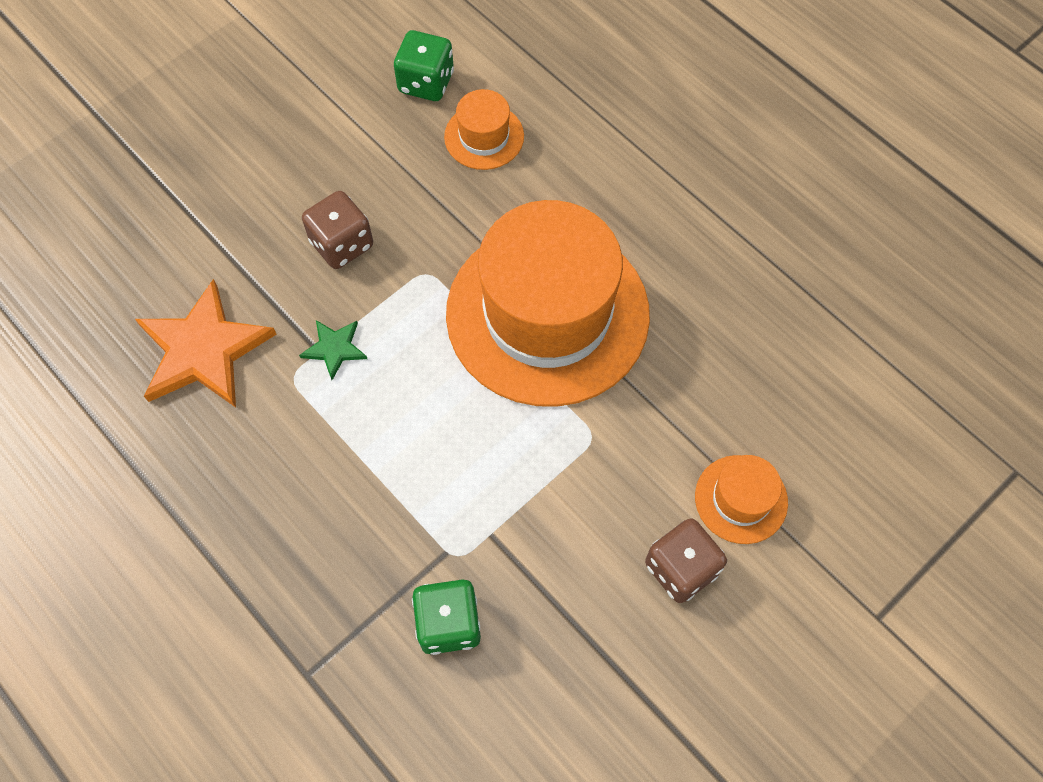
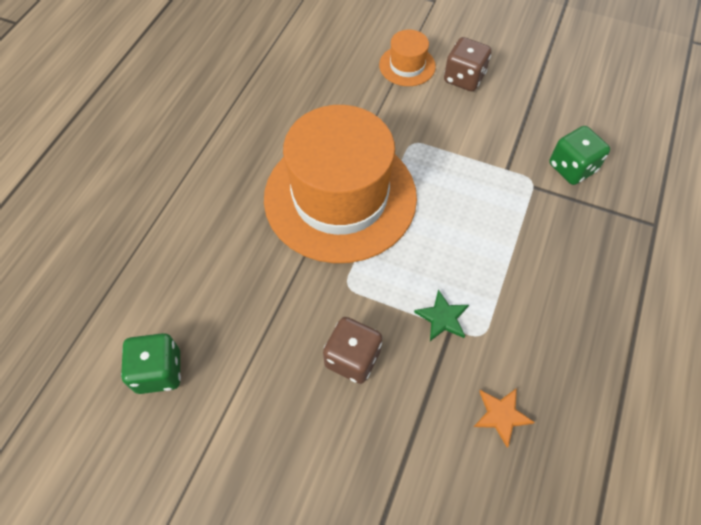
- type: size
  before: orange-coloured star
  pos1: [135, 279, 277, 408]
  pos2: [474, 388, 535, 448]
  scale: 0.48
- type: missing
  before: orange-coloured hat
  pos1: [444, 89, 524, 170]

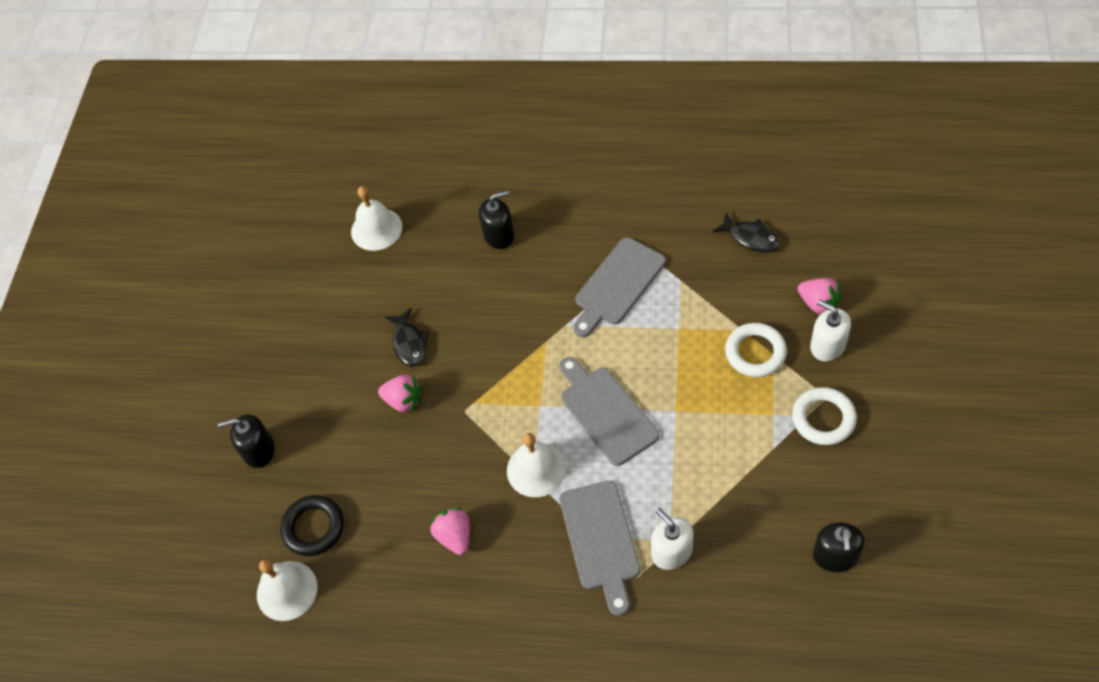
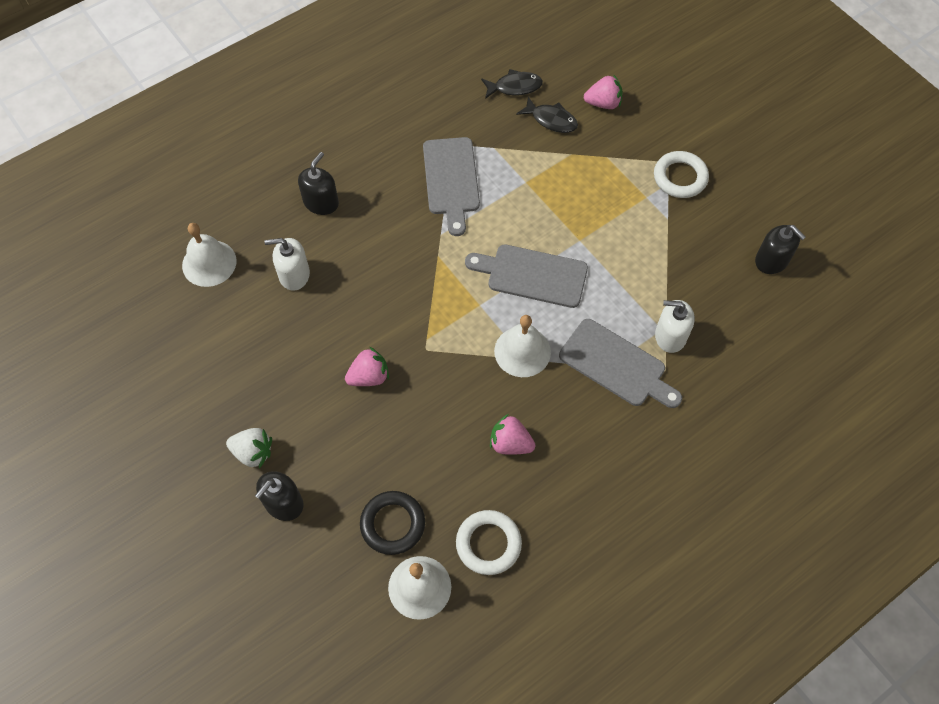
- type: relocated
  before: black toy fish
  pos1: [385, 308, 429, 367]
  pos2: [516, 96, 578, 133]
- type: relocated
  before: white torus
  pos1: [725, 323, 787, 377]
  pos2: [456, 510, 522, 575]
- type: relocated
  before: white soap pump
  pos1: [810, 300, 851, 361]
  pos2: [264, 238, 310, 291]
- type: appeared
  after: white berry
  pos2: [226, 428, 272, 468]

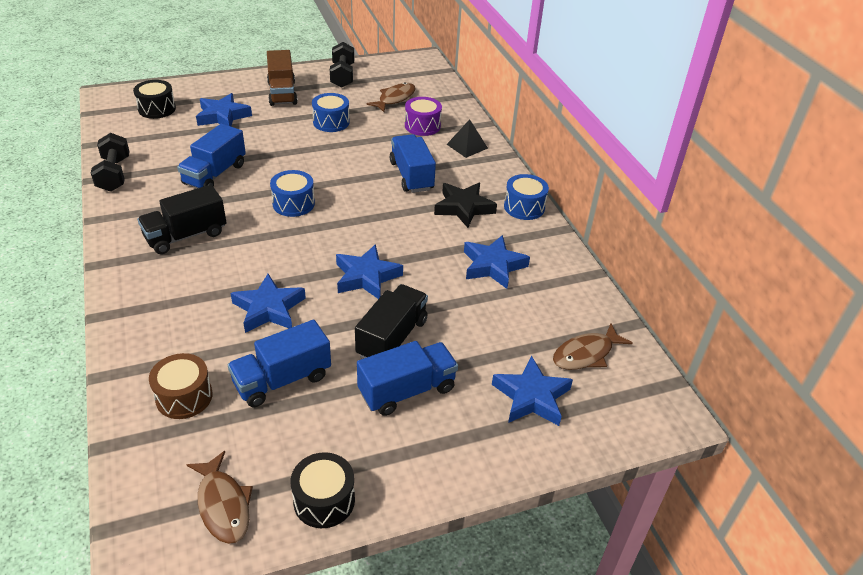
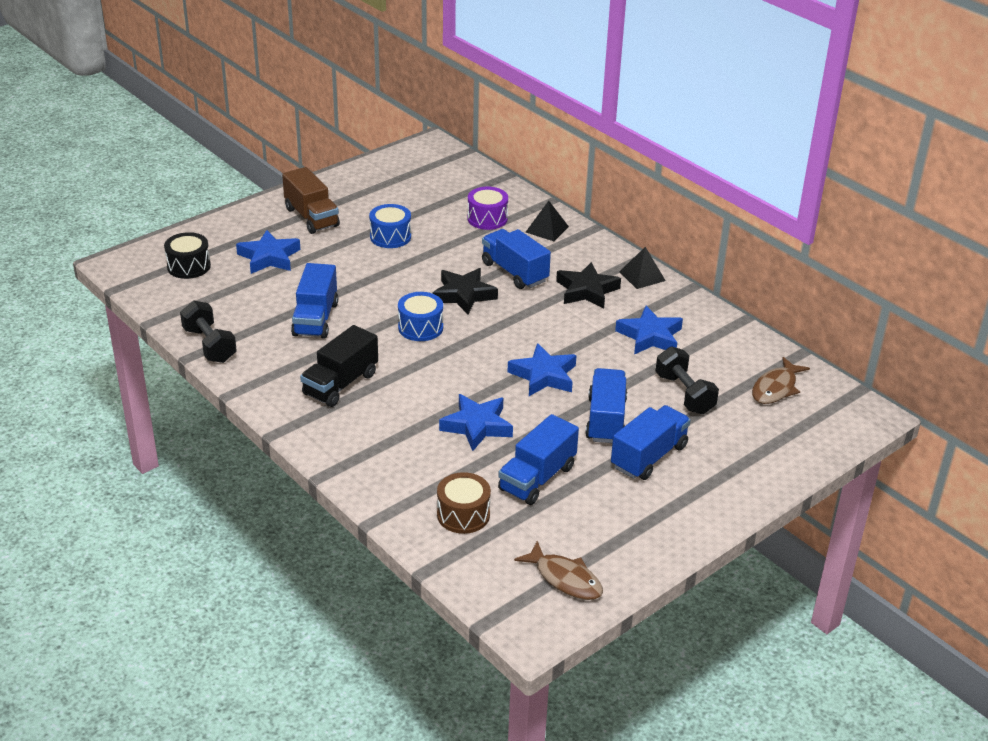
- type: missing
  before: black toy drum
  pos1: [290, 452, 355, 528]
- type: relocated
  before: black dumbbell
  pos1: [330, 42, 354, 88]
  pos2: [656, 346, 719, 414]
- type: colour
  before: black truck
  after: cobalt truck
  pos1: [355, 284, 428, 359]
  pos2: [585, 368, 627, 443]
- type: missing
  before: brown toy fish
  pos1: [366, 82, 416, 112]
- type: missing
  before: cobalt star
  pos1: [492, 355, 573, 426]
- type: exchanged
  before: cobalt toy drum
  after: black solid pyramid
  pos1: [504, 174, 549, 220]
  pos2: [619, 247, 666, 289]
- type: appeared
  after: black star
  pos2: [433, 268, 498, 314]

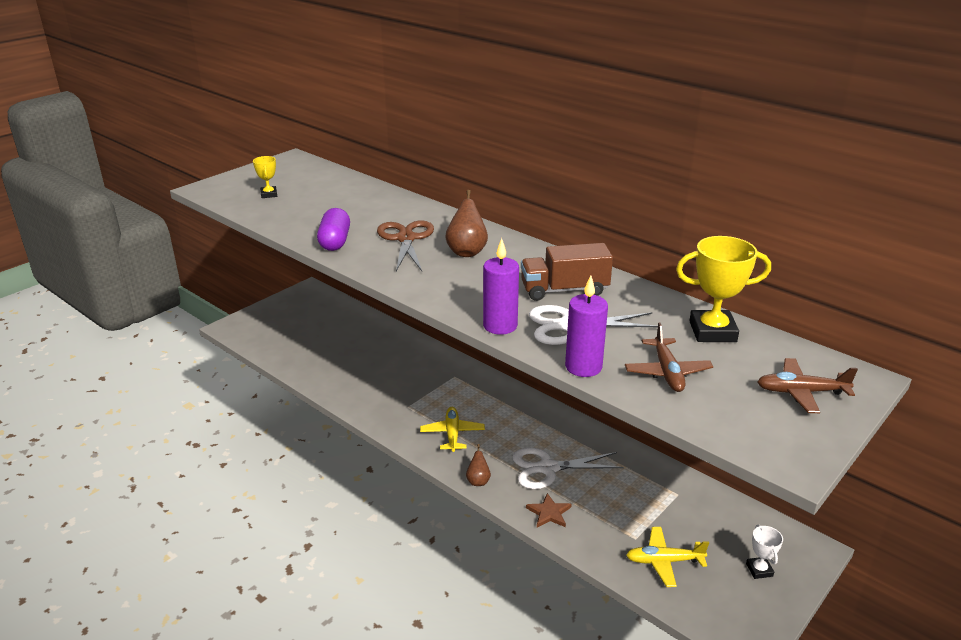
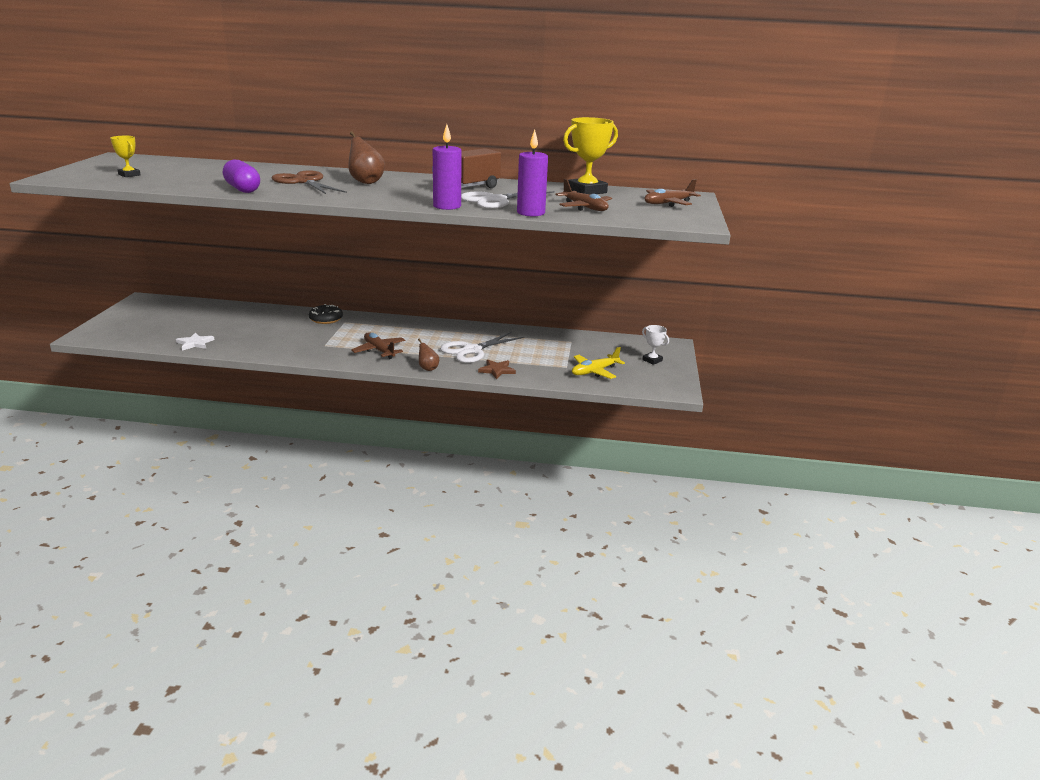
- type: colour
  before: bright yellow aeroplane
  after: brown aeroplane
  pos1: [420, 407, 485, 452]
  pos2: [351, 332, 405, 359]
- type: appeared
  after: white star
  pos2: [176, 332, 214, 351]
- type: appeared
  after: black glazed donut
  pos2: [309, 304, 343, 324]

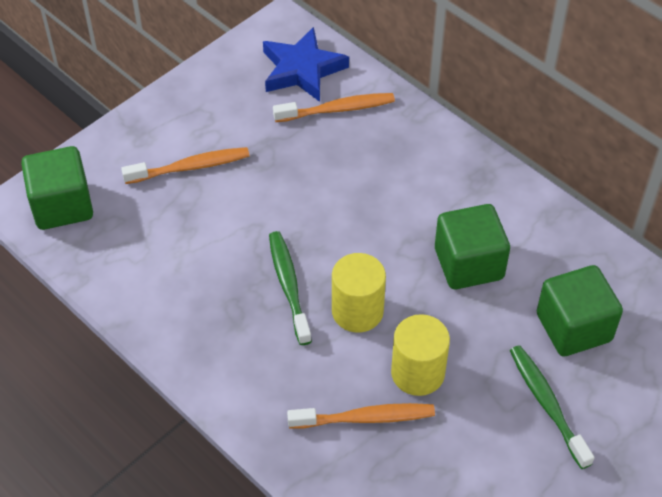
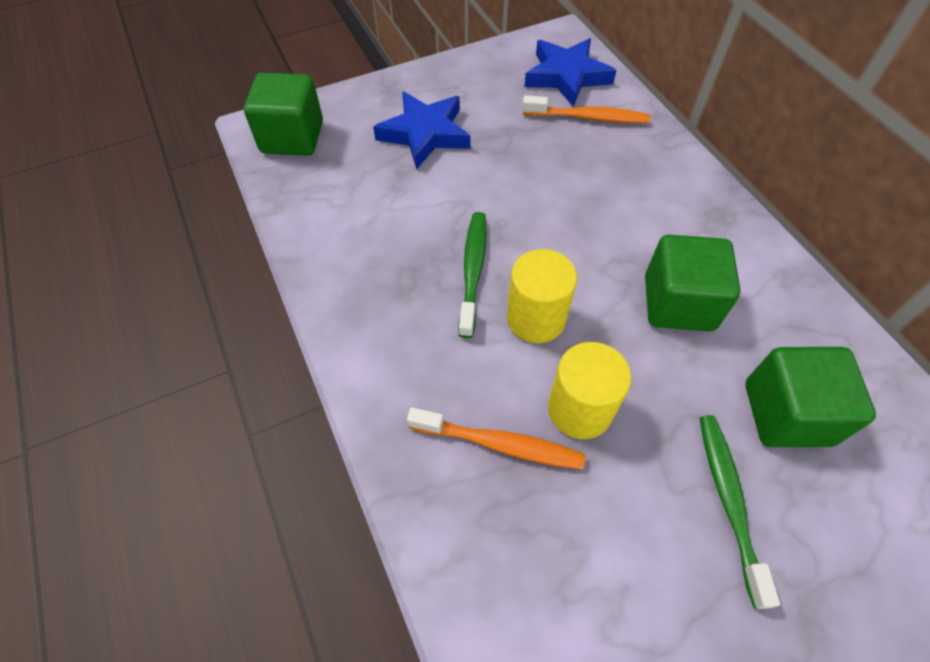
- type: exchanged
  before: orange-coloured toothbrush
  after: cobalt star
  pos1: [121, 147, 250, 184]
  pos2: [373, 91, 470, 169]

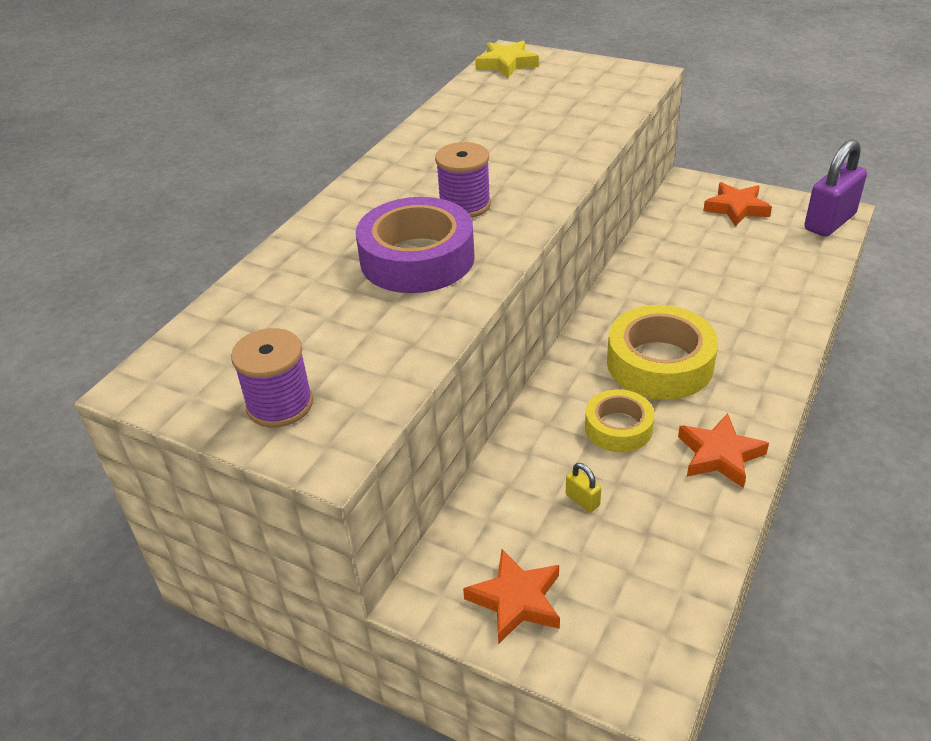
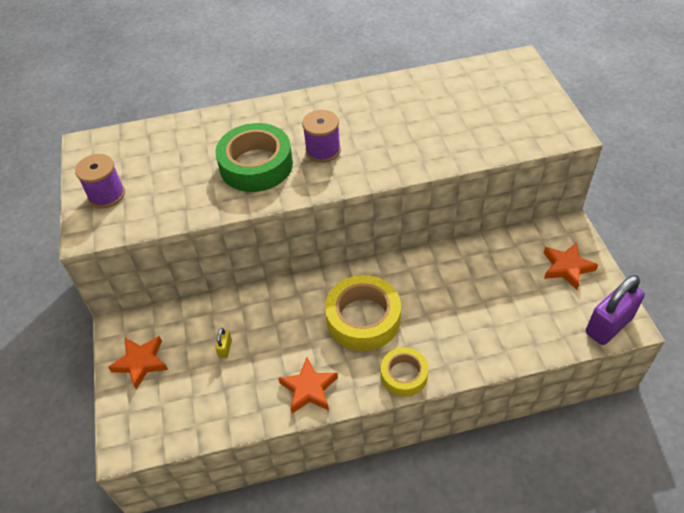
- type: colour
  before: purple sticky tape
  after: green sticky tape
  pos1: [356, 197, 475, 293]
  pos2: [216, 123, 293, 192]
- type: missing
  before: bright yellow star
  pos1: [475, 41, 539, 78]
- type: relocated
  before: bright yellow sticky tape
  pos1: [585, 389, 655, 452]
  pos2: [381, 347, 428, 397]
- type: spun
  before: purple padlock
  pos1: [804, 139, 867, 237]
  pos2: [586, 275, 645, 345]
  turn: -45

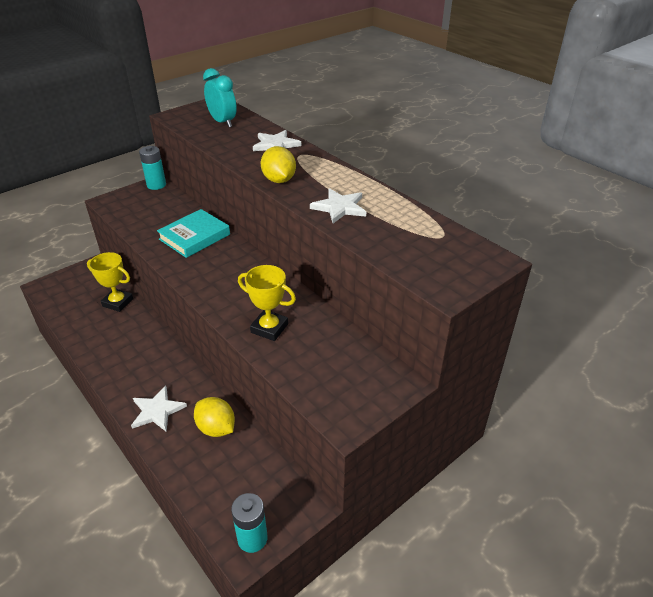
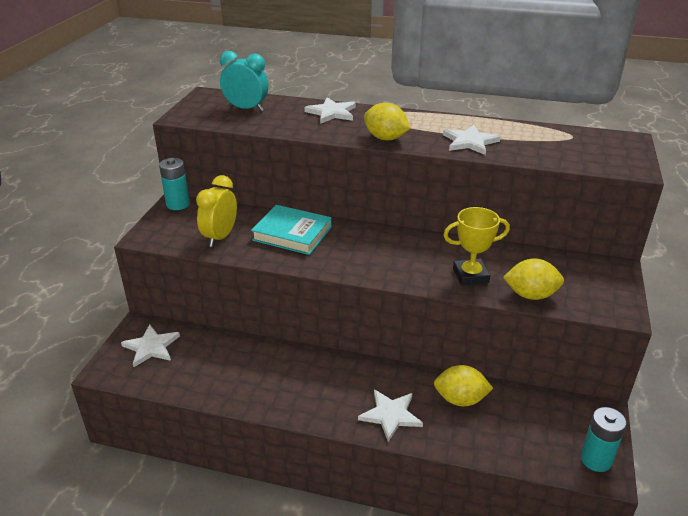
- type: missing
  before: bright yellow award cup
  pos1: [87, 252, 133, 312]
- type: spun
  before: aqua book
  pos1: [157, 209, 230, 258]
  pos2: [251, 205, 332, 255]
  turn: -75
- type: appeared
  after: white star
  pos2: [121, 324, 180, 367]
- type: appeared
  after: bright yellow bedside clock
  pos2: [196, 175, 237, 247]
- type: appeared
  after: bright yellow lemon
  pos2: [503, 258, 564, 300]

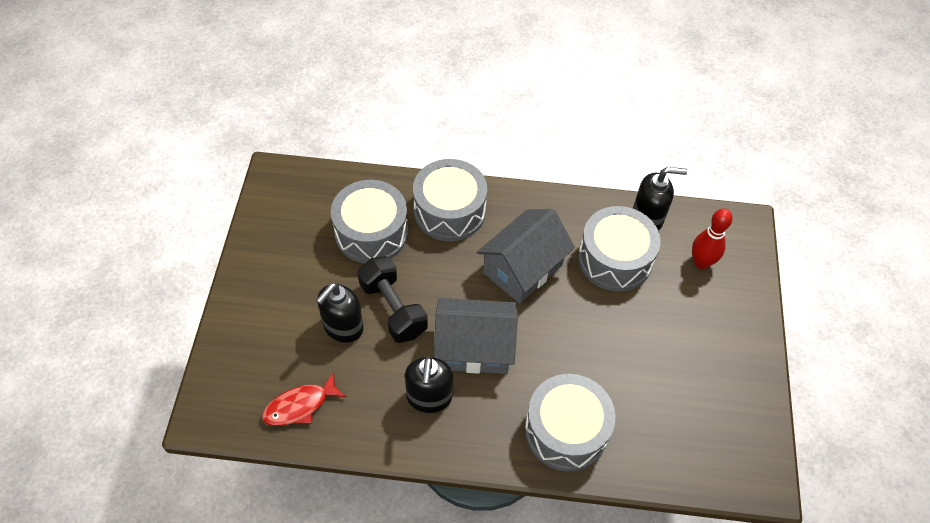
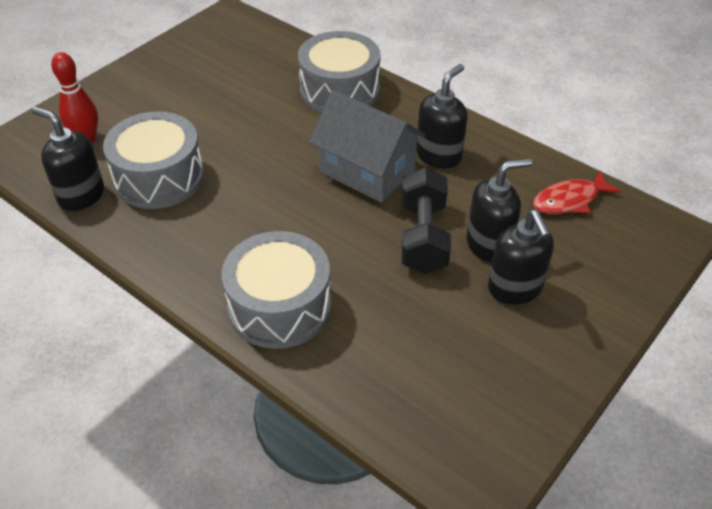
- type: spun
  before: red toy fish
  pos1: [262, 371, 346, 426]
  pos2: [533, 171, 621, 214]
  turn: 150
- type: missing
  before: grey toy drum
  pos1: [331, 180, 408, 264]
- type: missing
  before: grey cottage
  pos1: [477, 209, 575, 304]
- type: appeared
  after: black soap pump
  pos2: [488, 210, 554, 304]

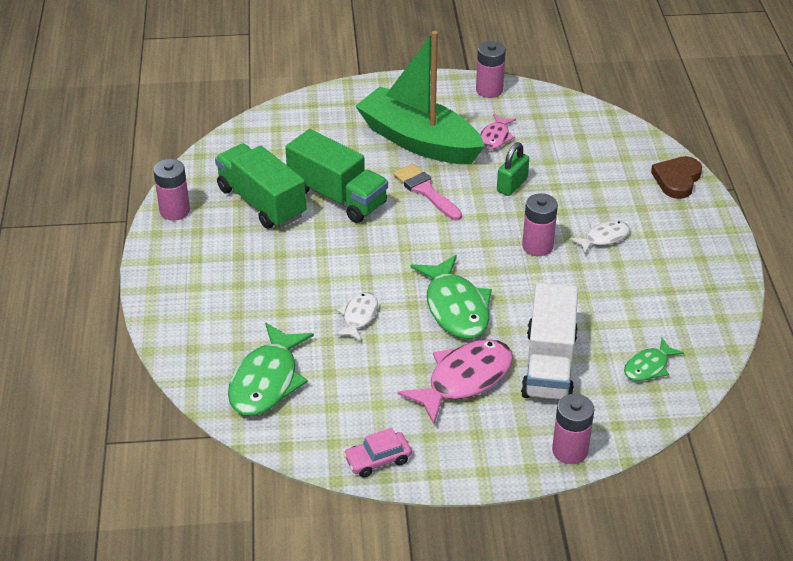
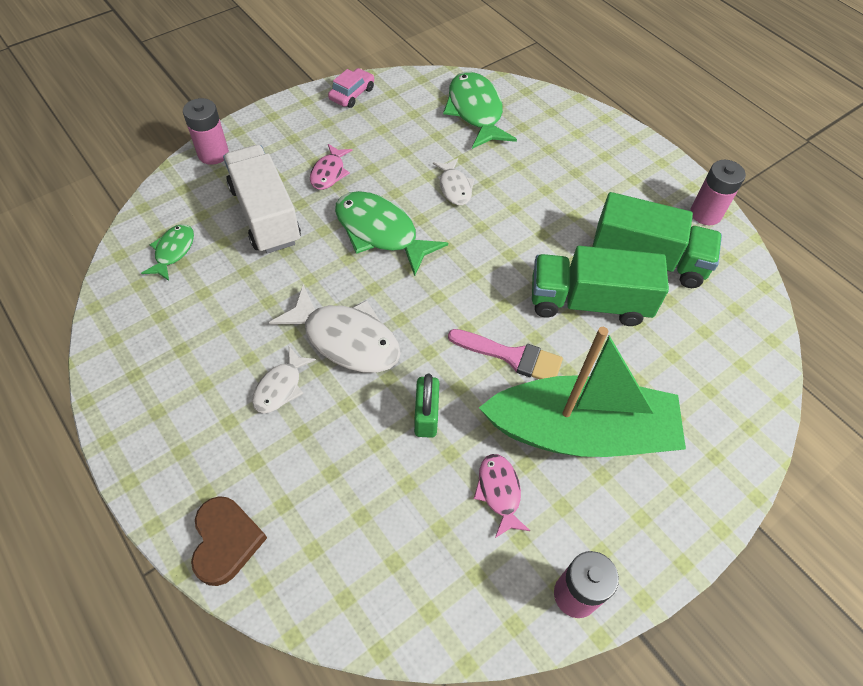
- type: size
  before: rosy toy fish
  pos1: [398, 339, 513, 424]
  pos2: [310, 144, 352, 190]
  scale: 0.55
- type: exchanged
  before: rosy battery
  after: white toy fish
  pos1: [522, 193, 558, 256]
  pos2: [269, 284, 401, 373]

